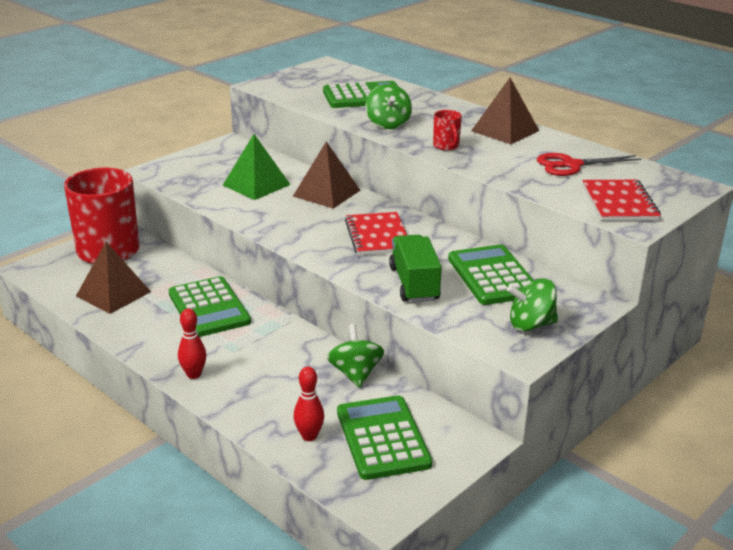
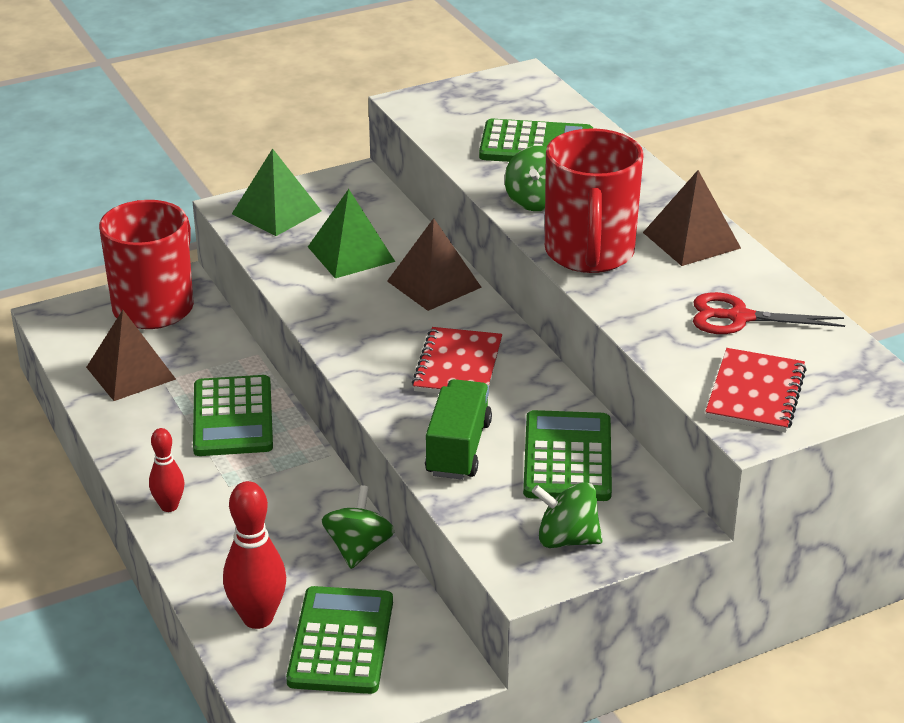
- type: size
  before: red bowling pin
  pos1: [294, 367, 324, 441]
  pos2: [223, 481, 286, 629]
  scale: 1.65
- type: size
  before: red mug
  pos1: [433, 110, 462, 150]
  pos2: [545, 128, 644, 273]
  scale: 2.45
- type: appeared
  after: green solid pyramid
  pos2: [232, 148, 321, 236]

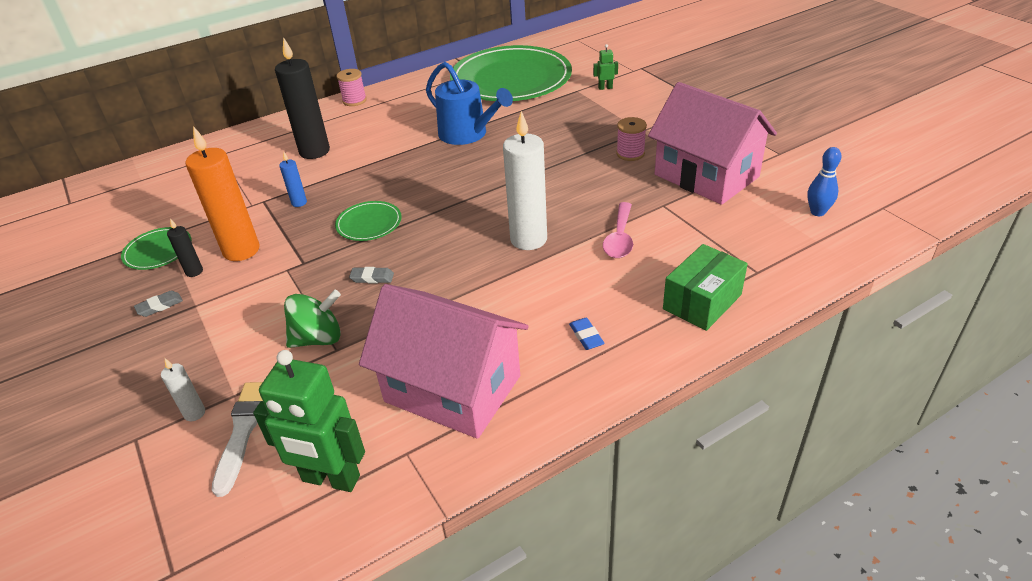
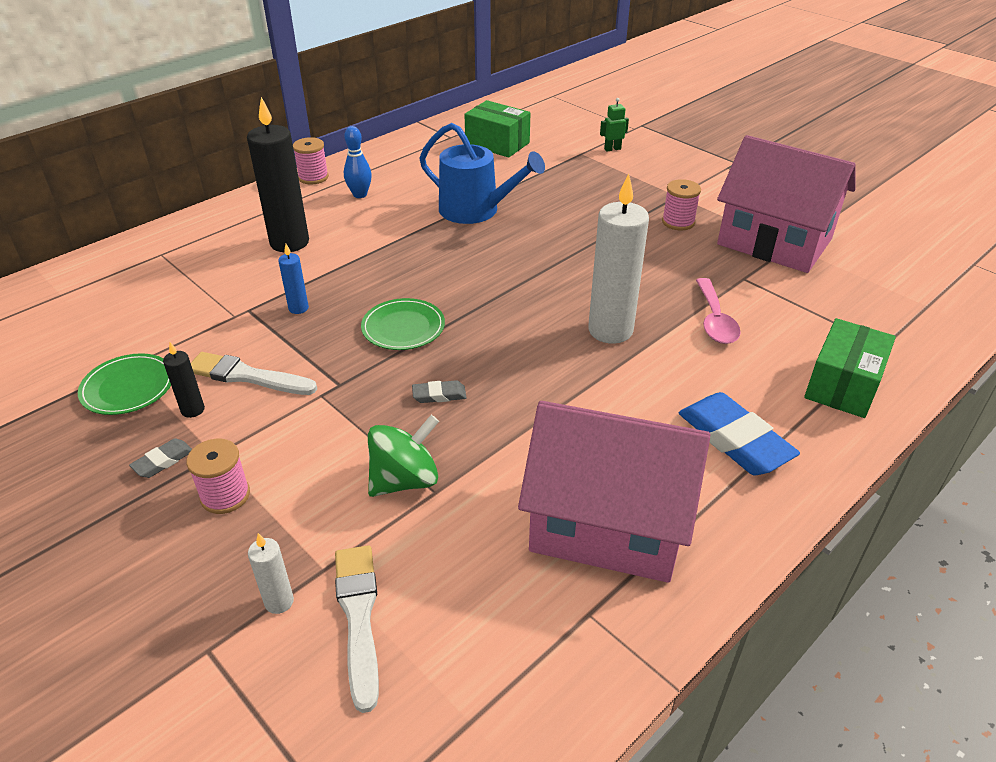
- type: exchanged
  before: orange-coloured wax candle
  after: white paintbrush
  pos1: [185, 126, 260, 261]
  pos2: [191, 352, 317, 395]
- type: missing
  before: green toy robot
  pos1: [253, 350, 365, 492]
- type: exchanged
  before: green flat dish
  after: green box
  pos1: [450, 45, 572, 101]
  pos2: [464, 100, 530, 158]
- type: size
  before: cobalt eraser
  pos1: [569, 318, 605, 350]
  pos2: [679, 392, 800, 475]
  scale: 2.14
- type: relocated
  before: cobalt bowling pin
  pos1: [807, 147, 842, 216]
  pos2: [344, 126, 372, 198]
- type: appeared
  after: rosy reel of thread
  pos2: [186, 439, 250, 514]

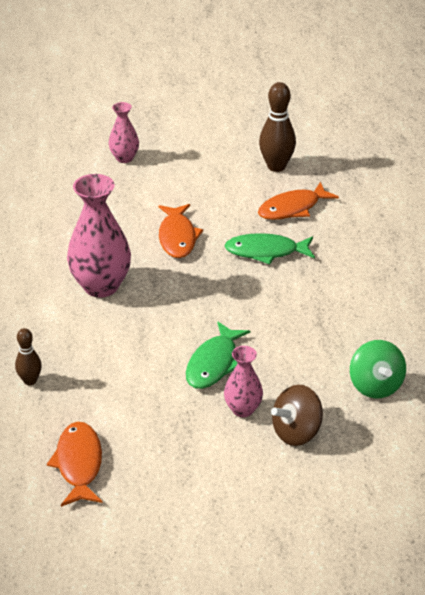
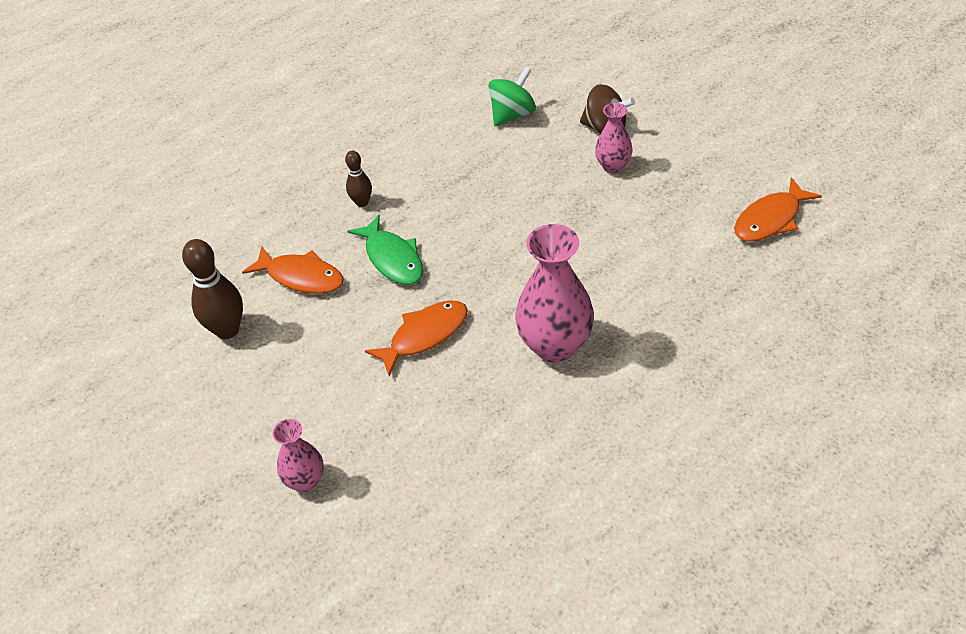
- type: relocated
  before: brown bowling pin
  pos1: [15, 328, 42, 385]
  pos2: [345, 151, 372, 207]
- type: missing
  before: green toy fish
  pos1: [186, 321, 250, 389]

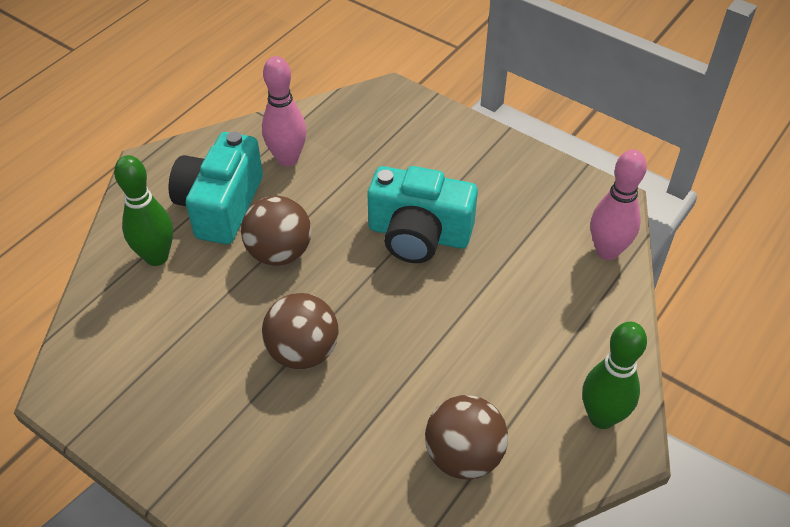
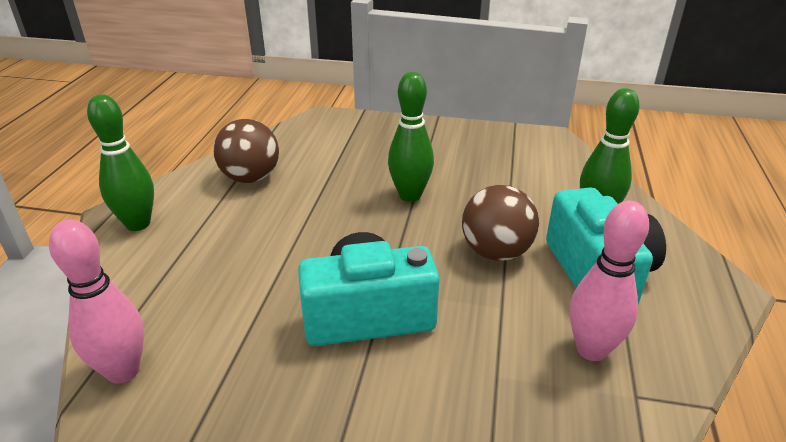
- type: exchanged
  before: brown sphere
  after: green bowling pin
  pos1: [262, 293, 339, 369]
  pos2: [388, 72, 434, 202]

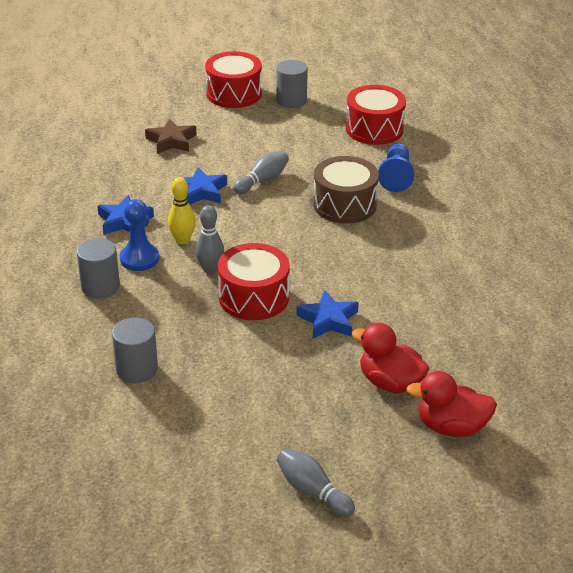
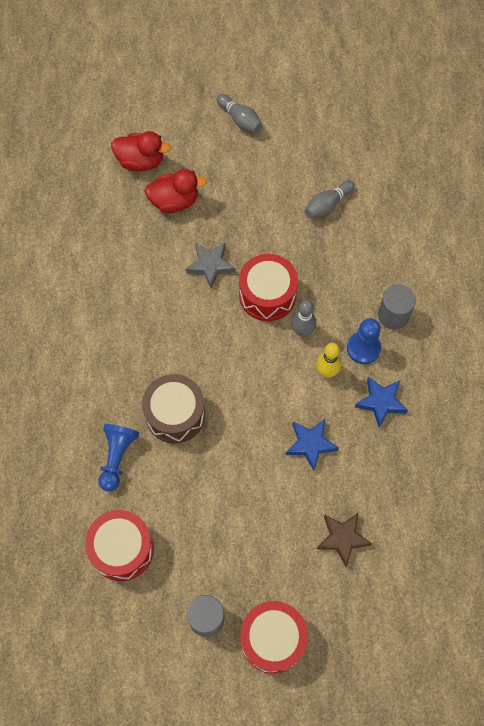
- type: missing
  before: grey cylinder
  pos1: [112, 317, 158, 383]
- type: relocated
  before: grey bowling pin
  pos1: [233, 151, 289, 194]
  pos2: [305, 180, 355, 219]
- type: colour
  before: cobalt star
  after: grey star
  pos1: [296, 290, 359, 339]
  pos2: [186, 243, 235, 288]
- type: spun
  before: red duck
  pos1: [352, 323, 430, 393]
  pos2: [145, 169, 207, 213]
  turn: -45

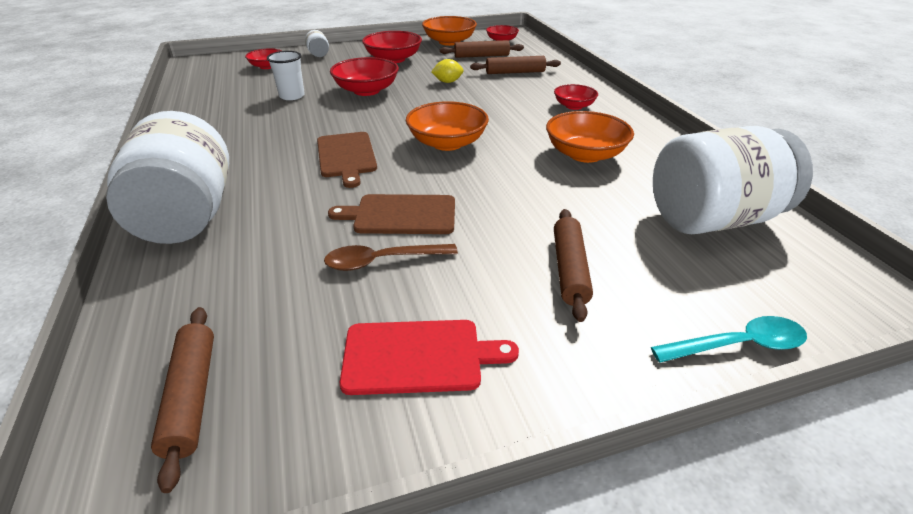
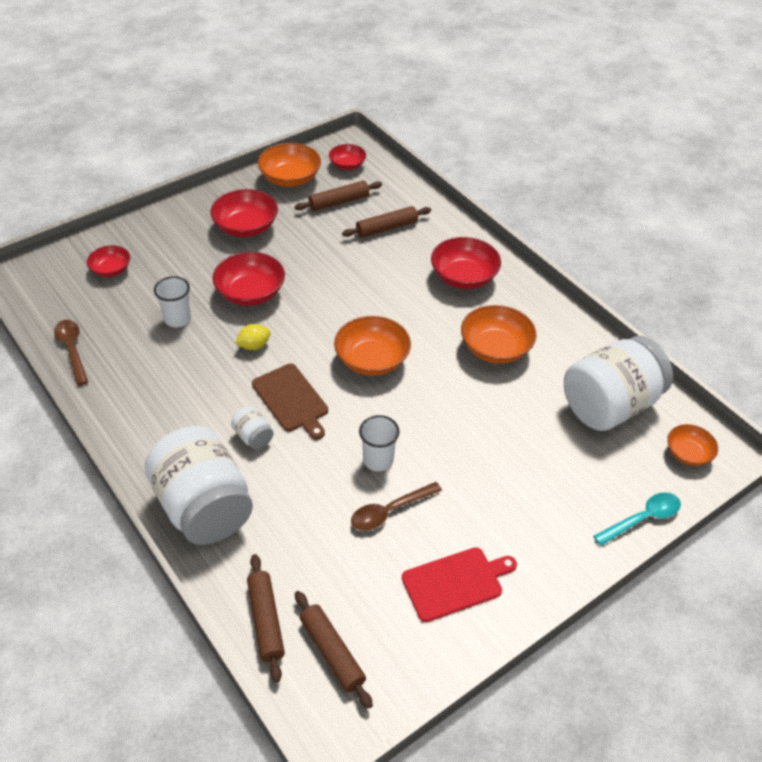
- type: relocated
  before: white jam jar
  pos1: [305, 30, 329, 57]
  pos2: [231, 406, 273, 449]
- type: exchanged
  before: brown bread board
  after: white cup
  pos1: [328, 194, 455, 234]
  pos2: [359, 415, 400, 471]
- type: relocated
  before: bright yellow lemon
  pos1: [431, 59, 464, 83]
  pos2: [235, 324, 271, 350]
- type: size
  before: red deep dish
  pos1: [554, 84, 598, 110]
  pos2: [431, 237, 501, 289]
  scale: 1.65
- type: relocated
  before: brown rolling pin
  pos1: [554, 209, 593, 322]
  pos2: [247, 554, 285, 682]
- type: appeared
  after: brown tablespoon
  pos2: [54, 320, 88, 385]
- type: appeared
  after: orange-coloured deep dish
  pos2: [667, 424, 718, 466]

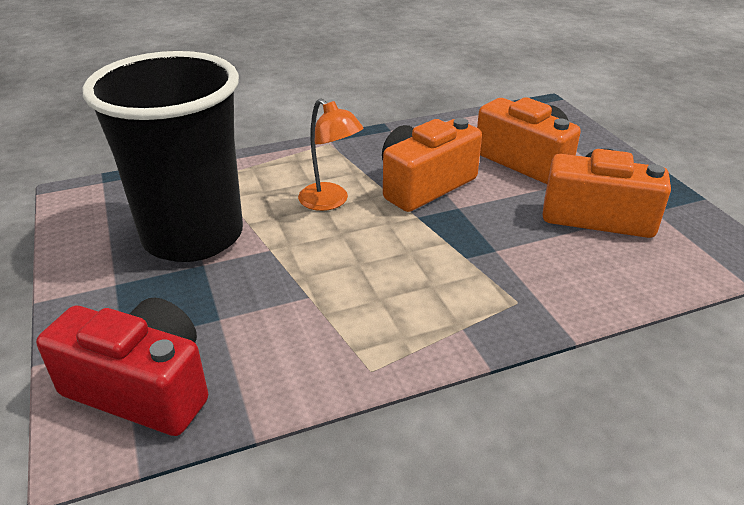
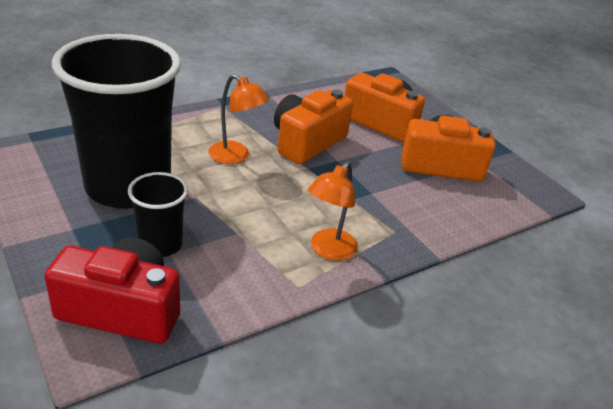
- type: appeared
  after: black cup
  pos2: [128, 172, 188, 257]
- type: appeared
  after: orange-coloured lamp
  pos2: [308, 161, 358, 261]

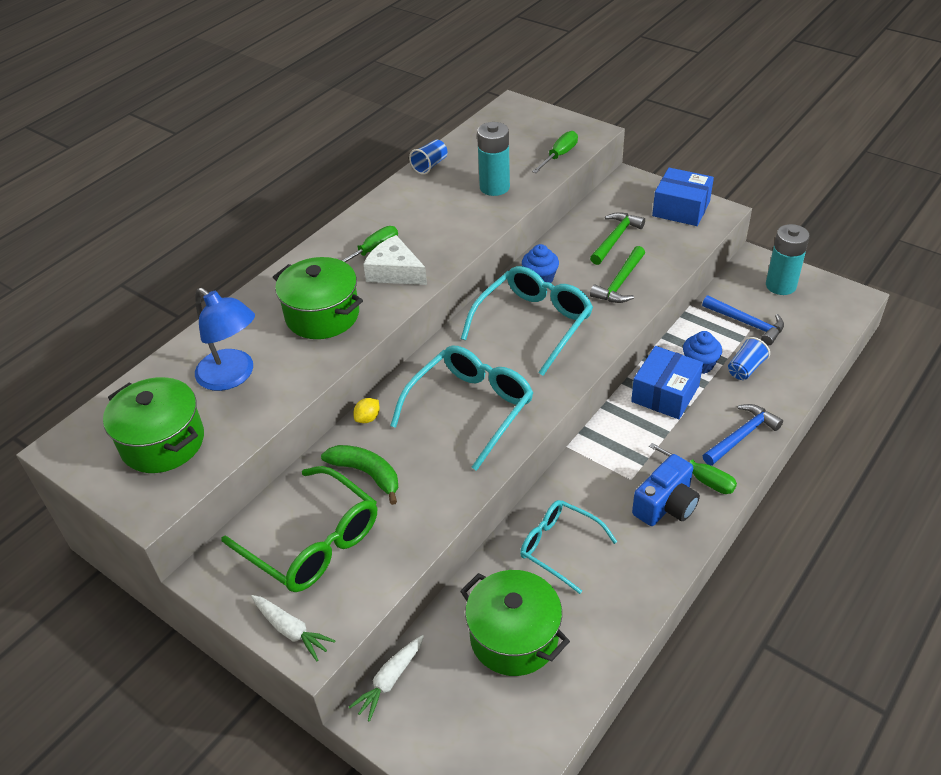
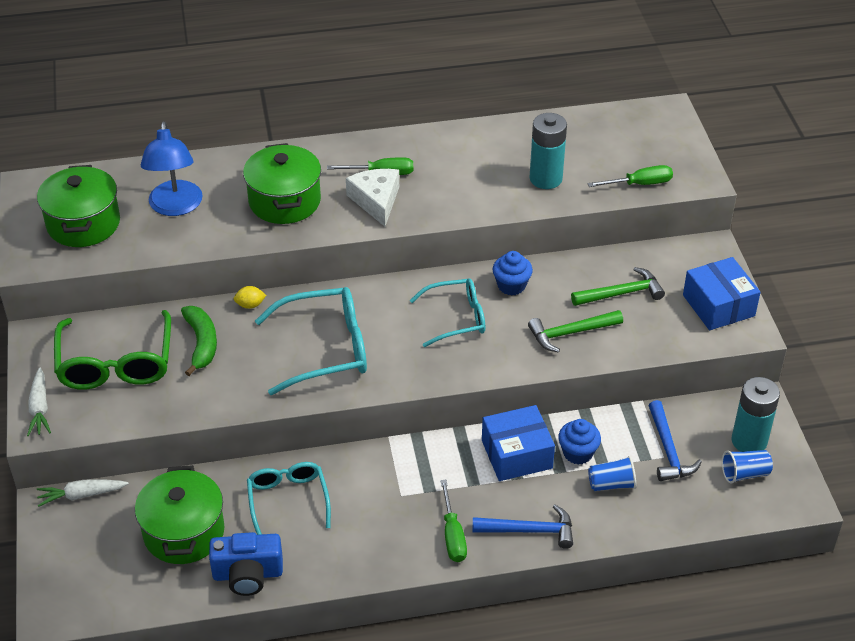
- type: relocated
  before: cobalt cup
  pos1: [409, 140, 448, 175]
  pos2: [722, 450, 773, 484]
- type: size
  before: aqua glasses
  pos1: [461, 266, 593, 376]
  pos2: [410, 278, 485, 347]
  scale: 0.66
- type: relocated
  before: cobalt photo camera
  pos1: [632, 454, 700, 526]
  pos2: [209, 532, 283, 596]

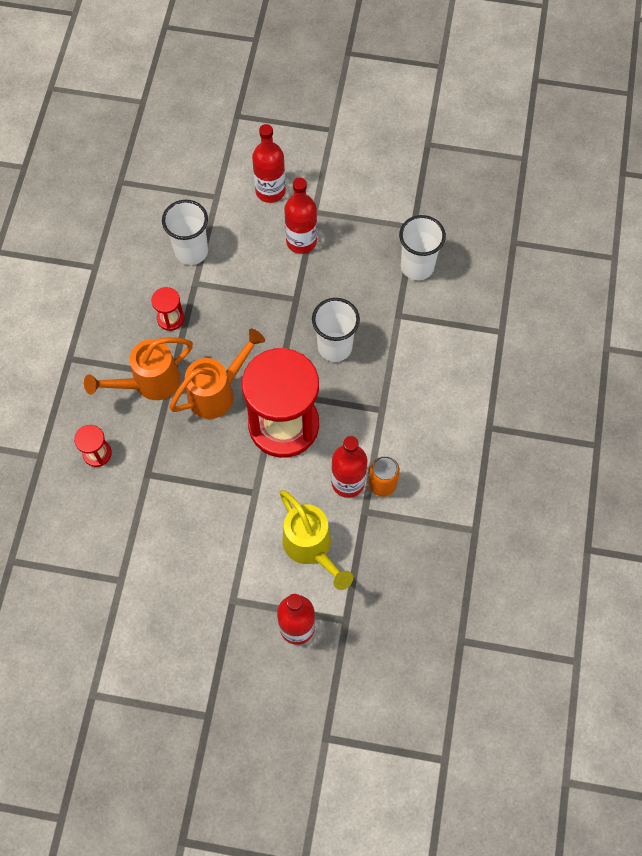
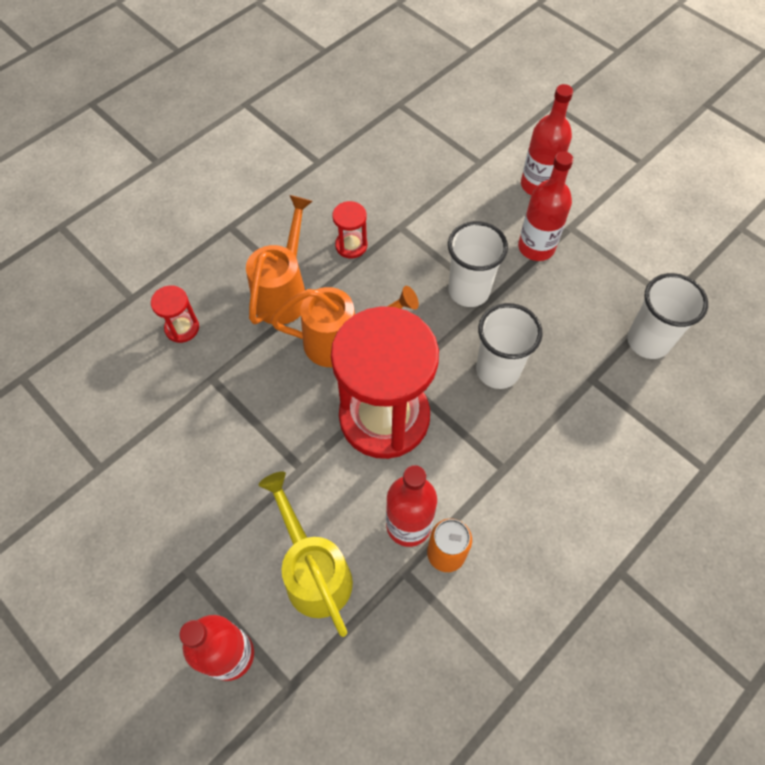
- type: spun
  before: orange-coloured watering pot
  pos1: [84, 337, 193, 400]
  pos2: [246, 195, 313, 325]
  turn: 105
- type: relocated
  before: white cup
  pos1: [162, 200, 208, 265]
  pos2: [448, 221, 508, 307]
- type: spun
  before: bright yellow watering pot
  pos1: [280, 490, 353, 590]
  pos2: [259, 471, 353, 637]
  turn: 150

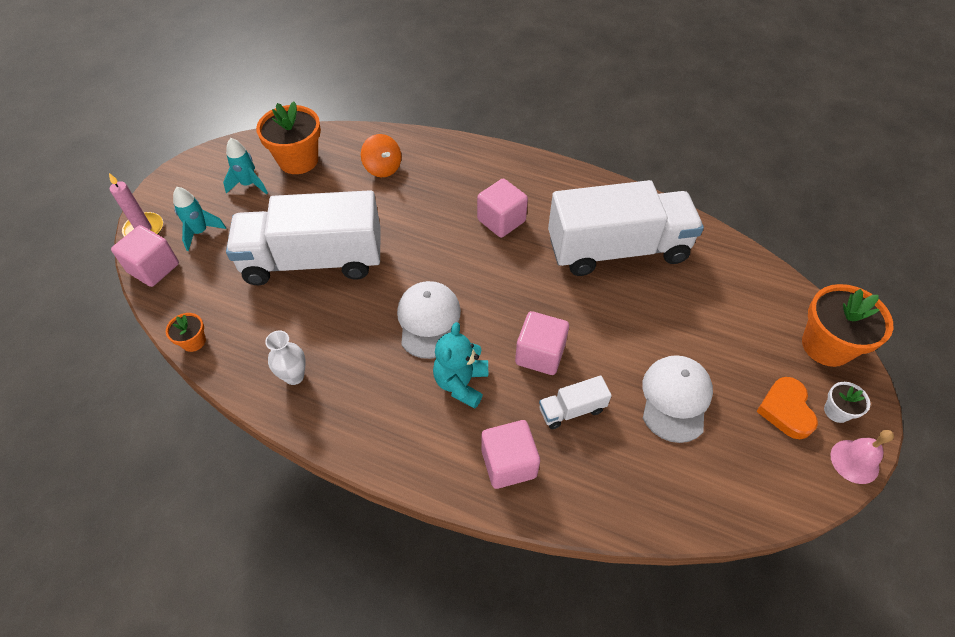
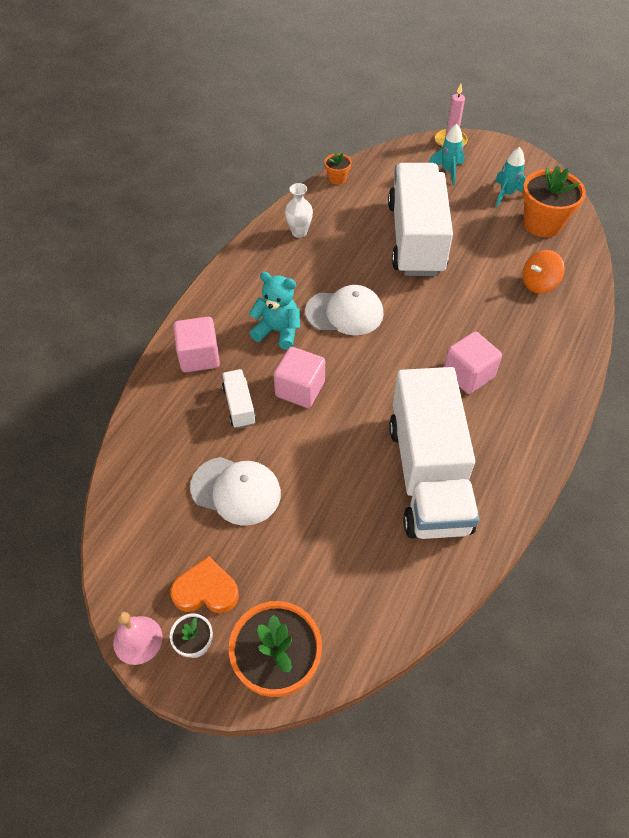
- type: missing
  before: rosy block
  pos1: [111, 225, 179, 287]

